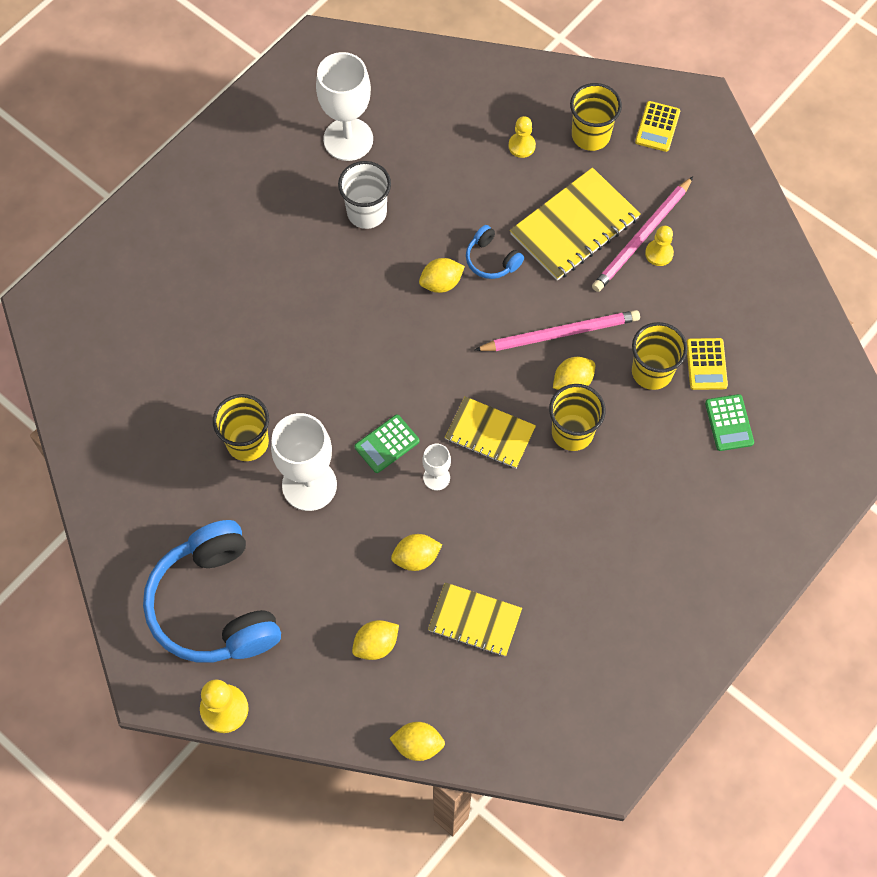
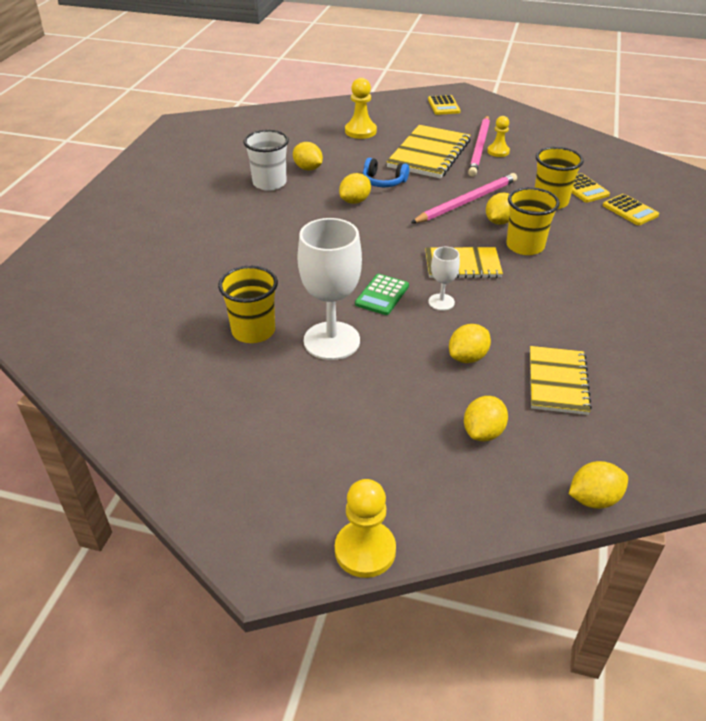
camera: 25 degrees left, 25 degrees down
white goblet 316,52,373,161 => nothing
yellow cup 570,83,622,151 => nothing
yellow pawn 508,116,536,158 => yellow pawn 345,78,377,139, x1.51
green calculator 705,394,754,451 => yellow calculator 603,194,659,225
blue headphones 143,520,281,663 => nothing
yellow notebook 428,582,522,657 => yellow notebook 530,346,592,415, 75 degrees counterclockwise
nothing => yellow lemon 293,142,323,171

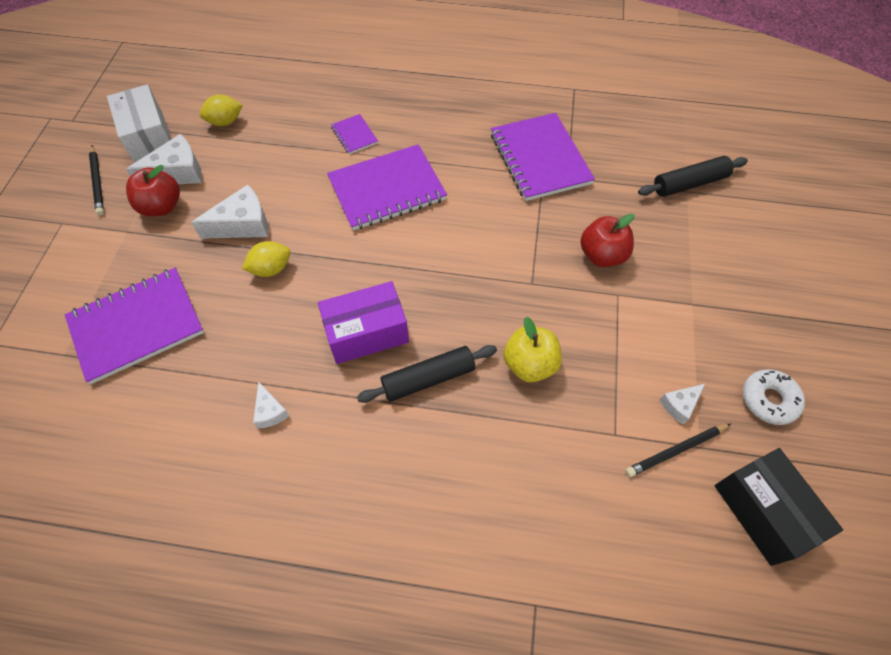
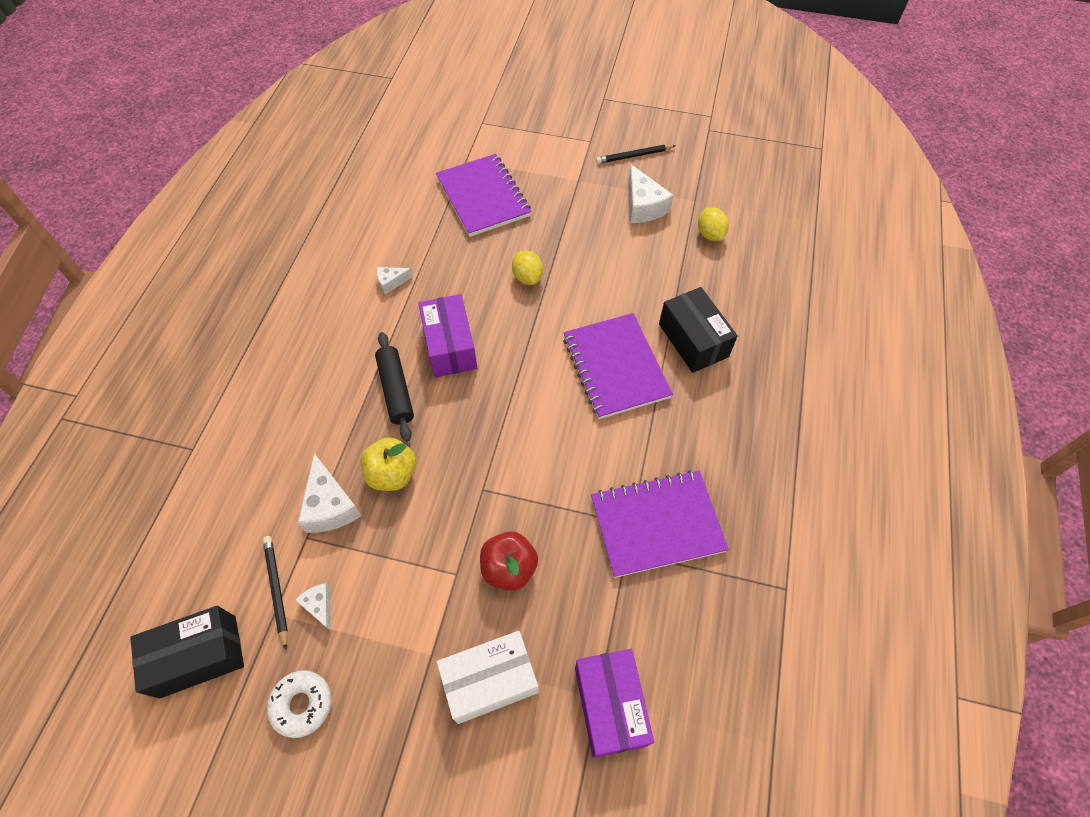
camera: 95 degrees right, 0 degrees up
white box 107,84,171,163 => white box 437,631,538,724, shifted
purple notebook 331,114,378,154 => black box 659,287,738,373
black rolling pin 638,156,748,197 => purple box 575,649,654,758
red apple 126,165,180,216 => nothing
white cheese 191,184,268,239 => white cheese 298,453,361,533, shifted

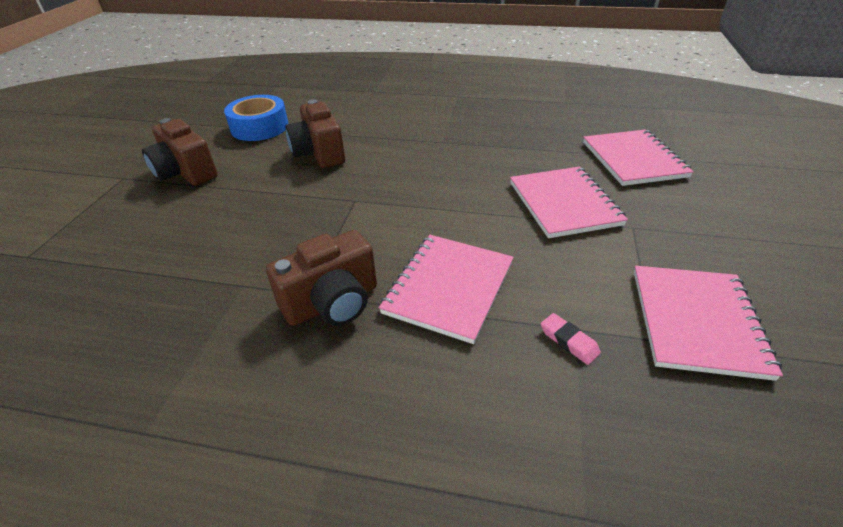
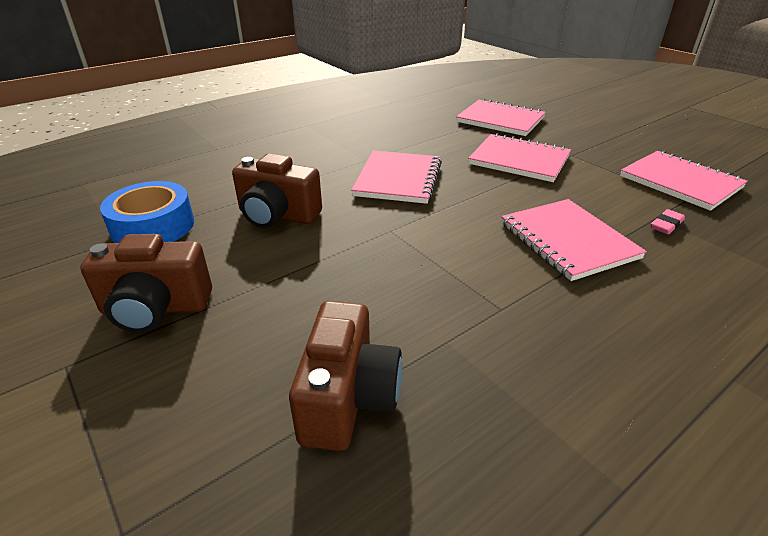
camera: 50 degrees left, 5 degrees down
brown camera 266,230,377,326 => brown camera 289,301,402,451, shifted
pink eraser 541,313,601,365 => pink eraser 651,209,685,234, 45 degrees counterclockwise
nothing => pink notebook 351,151,442,204

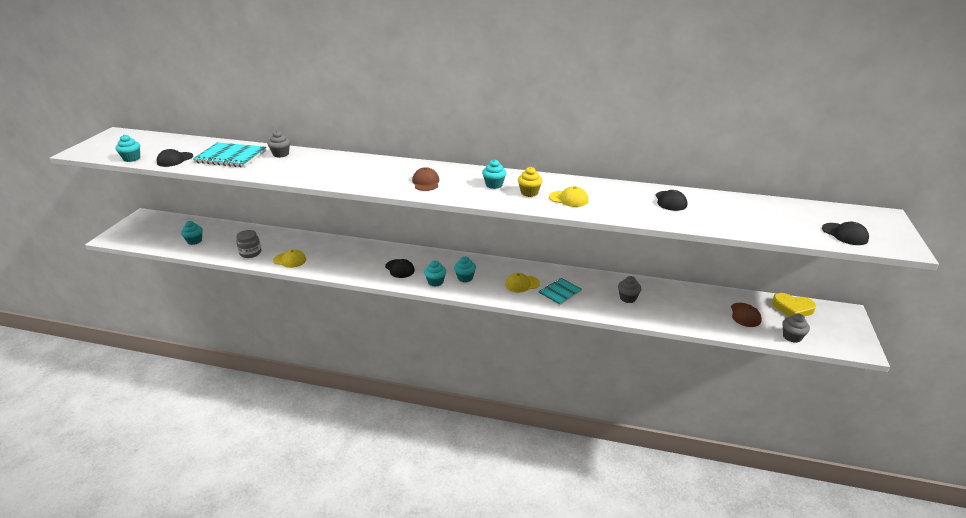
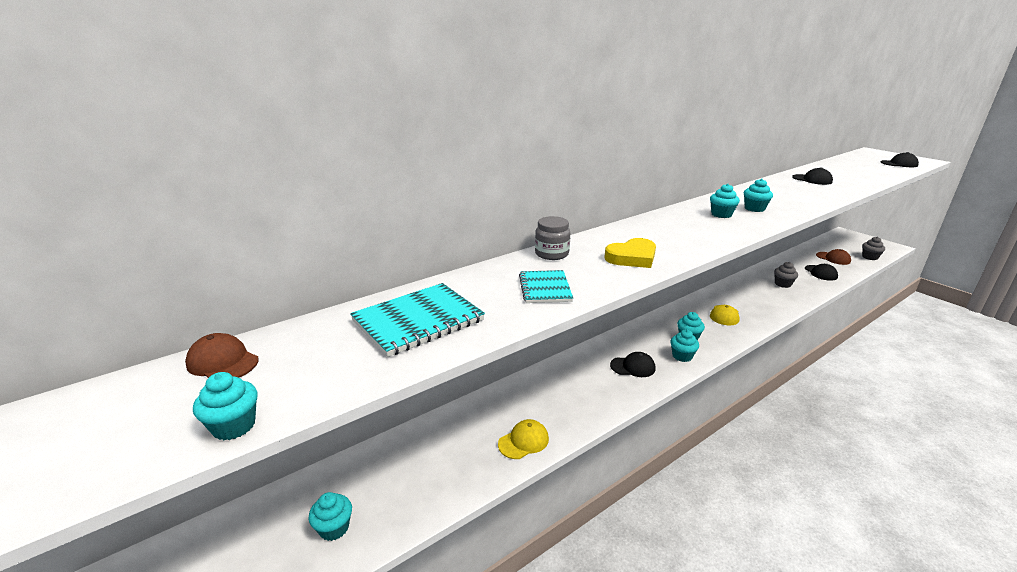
camera: 50 degrees left, 5 degrees down
grey cupcake 268,131,290,158 => nothing
black cap 156,149,193,167 => black cap 805,264,838,281, shifted
brown cap 412,167,439,191 => brown cap 185,333,259,378, shifted
yellow cupcake 518,167,543,197 => turquoise cupcake 744,179,773,212
yellow cap 549,186,589,207 => nothing
grey jar 236,230,261,258 => grey jar 535,216,570,260, shifted
turquoise notebook 538,278,582,306 => turquoise notebook 519,270,573,303, shifted
yellow heart 772,293,816,317 => yellow heart 604,238,656,268, shifted

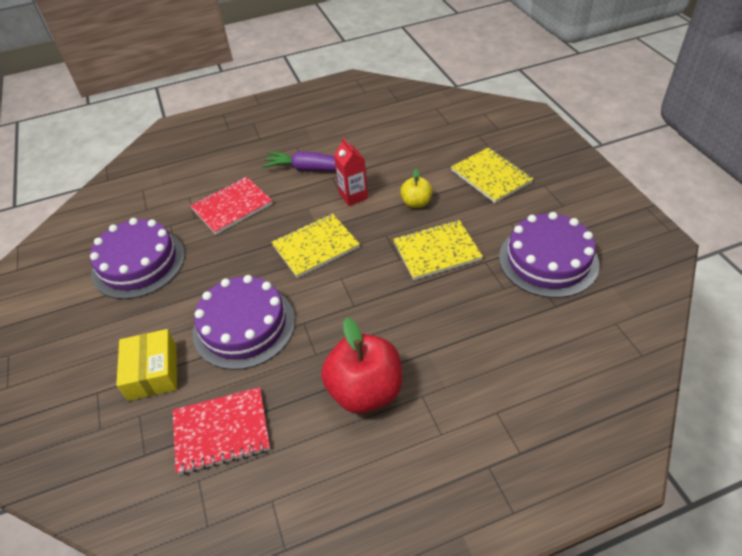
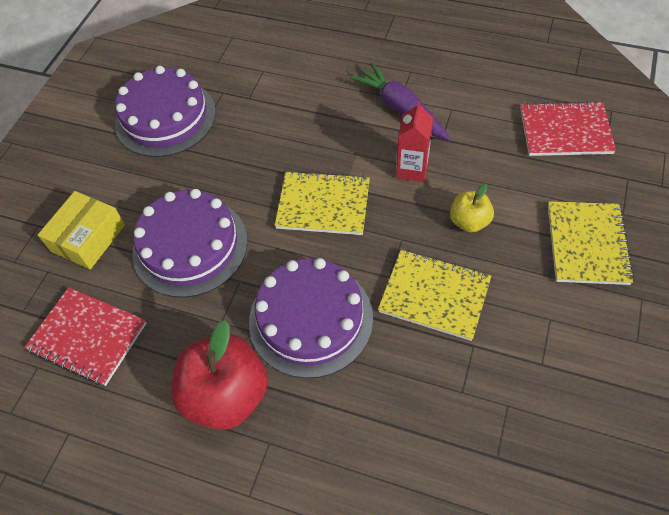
camera: 40 degrees right, 10 degrees up
red notebook 190,177,273,234 => red notebook 521,101,616,156, shifted
purple cake 499,212,599,298 => purple cake 249,258,373,378, shifted

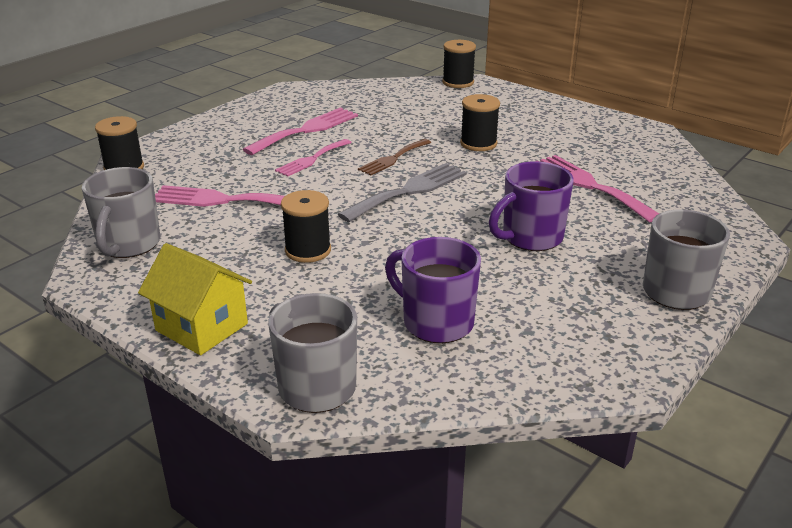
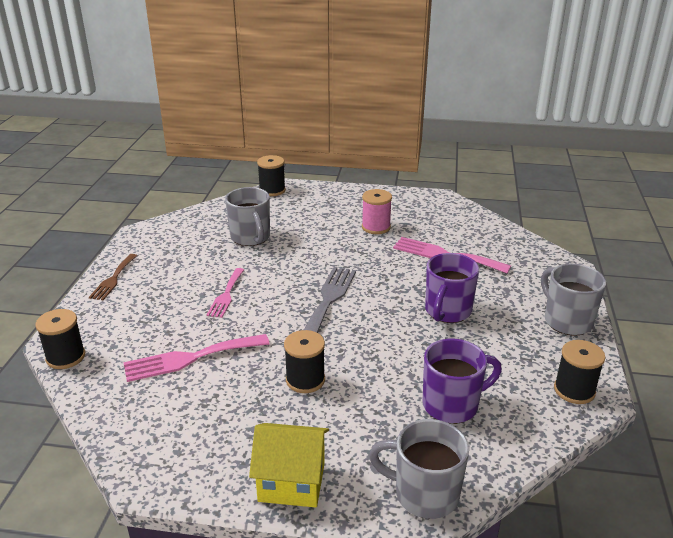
camera: 30 degrees left, 0 degrees up
black spool 460,94,500,151 => black spool 554,340,605,404, shifted
pink fork 243,107,358,155 => nothing
brown fork 358,139,431,175 => brown fork 89,254,137,300, shifted
grey mug 82,167,160,258 => grey mug 225,187,270,246, shifted
purple mug 385,237,481,343 => purple mug 423,339,502,424, 150 degrees clockwise
nothing => pink spool 362,189,392,234

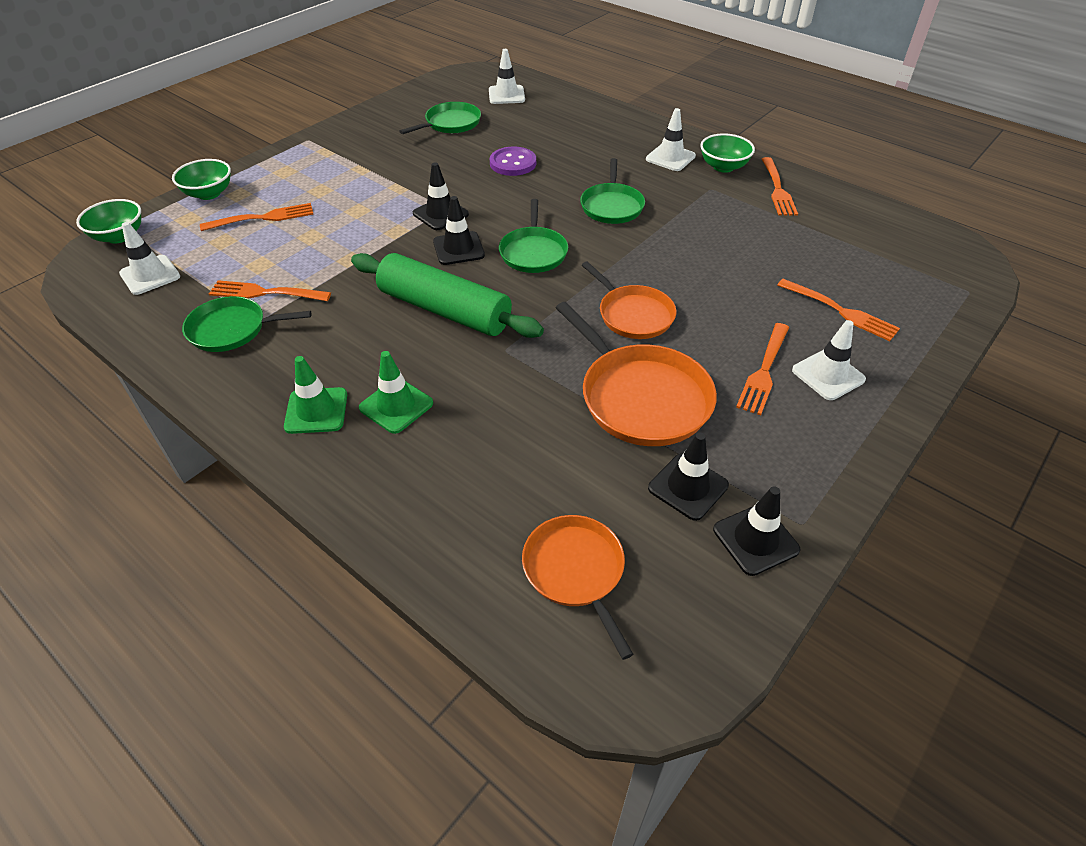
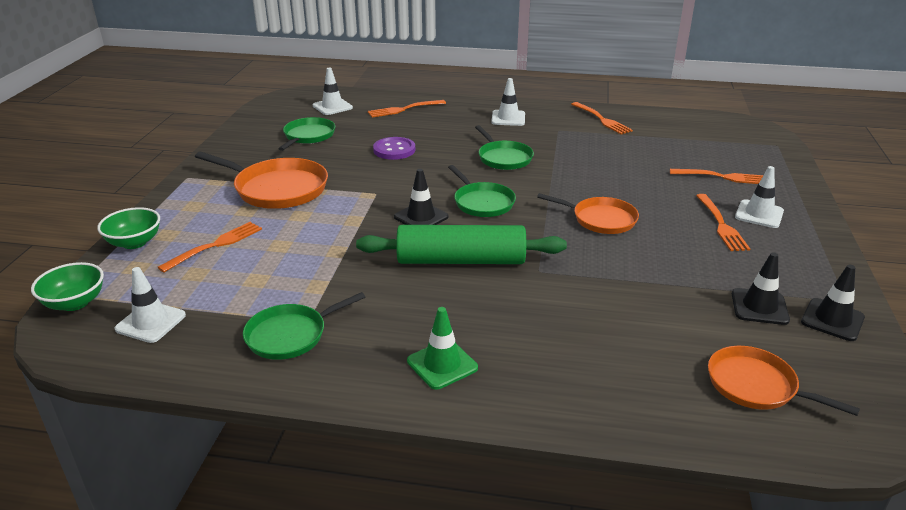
camera: 30 degrees left, 15 degrees down
green bowl 700,133,755,173 => nothing
black traffic cone 413,162,469,230 => nothing
orange fork 209,280,331,301 => orange fork 368,100,446,118, shifted
orange pan 556,302,717,446 => orange pan 195,152,328,209, shifted
green traffic cone 359,351,433,434 => nothing

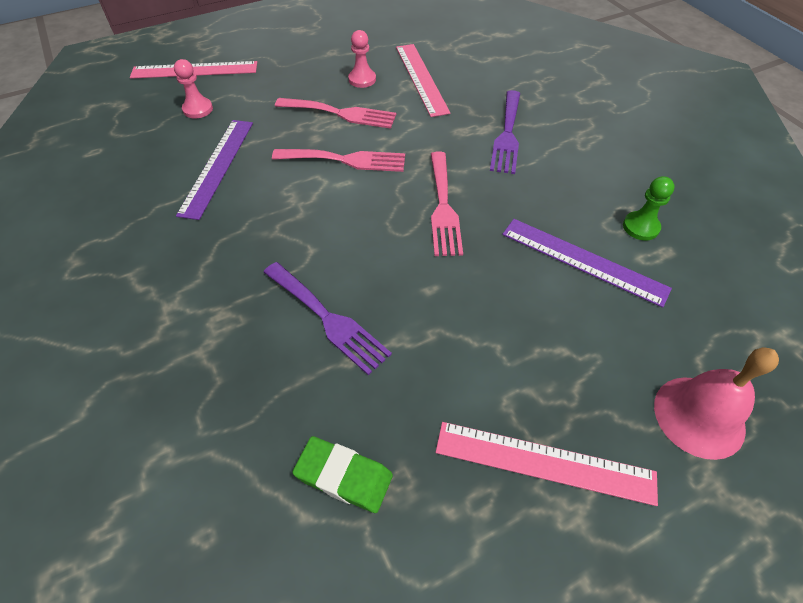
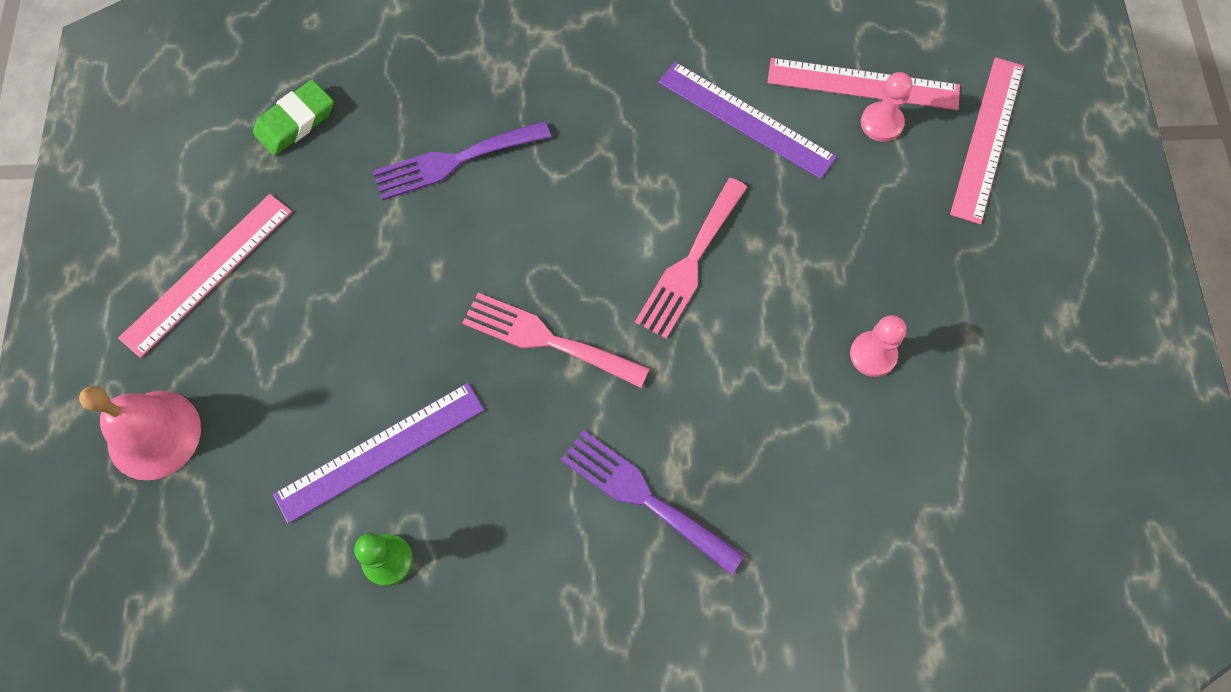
camera: 115 degrees right, 15 degrees up
pink ruler 396,44,450,117 => pink ruler 767,58,960,110, shifted
pink fork 275,98,396,129 => nothing

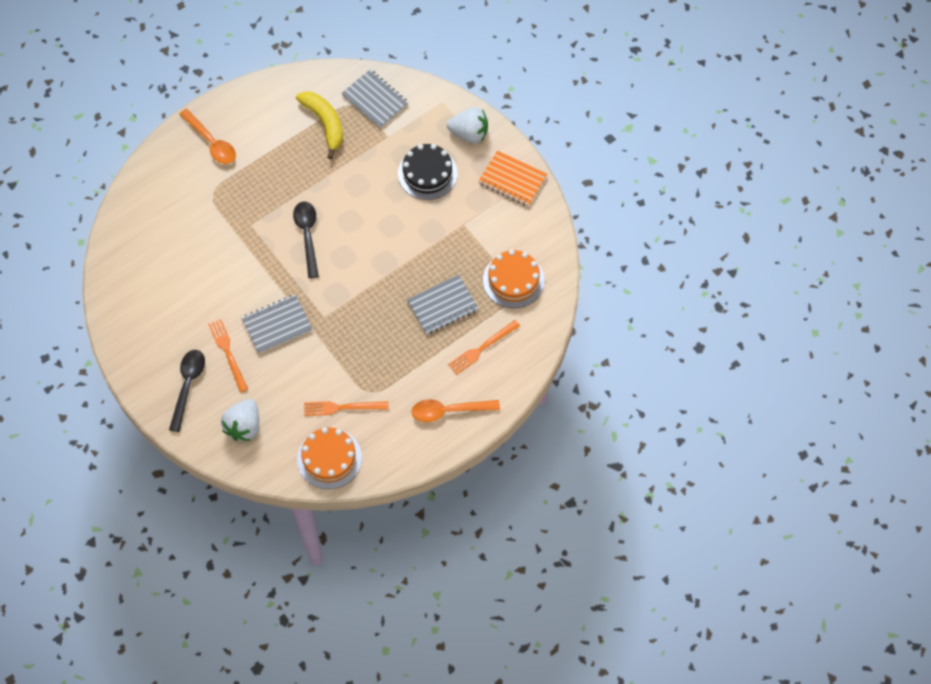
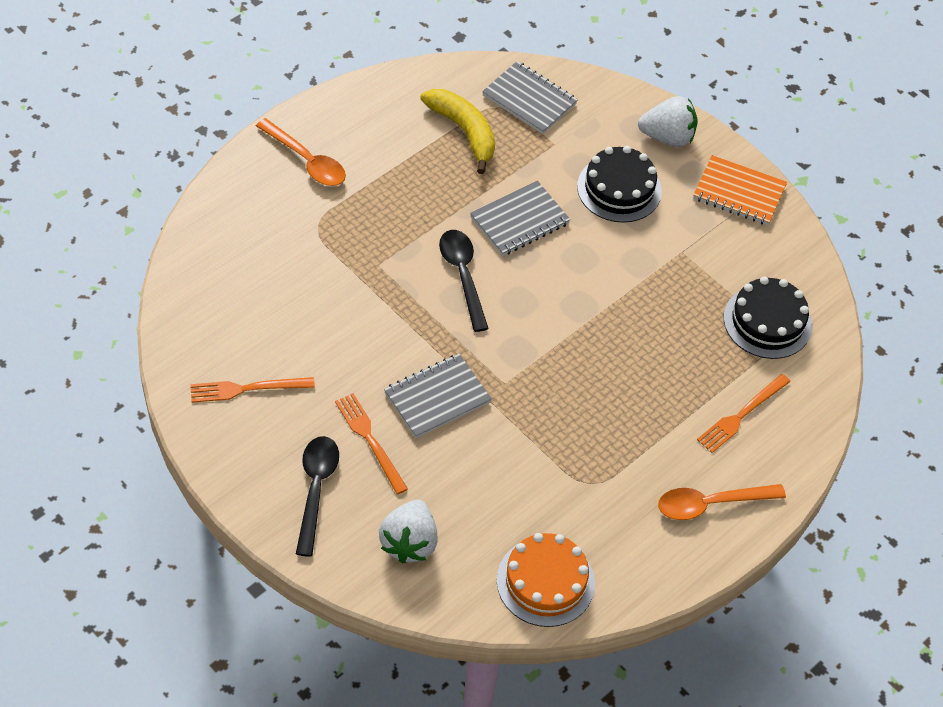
camera: 10 degrees left, 10 degrees down
orange cake 483,250,544,308 => black cake 724,277,812,359
grey notebook 407,275,478,335 => grey notebook 470,181,570,256, shifted
orange fork 304,401,389,416 => orange fork 190,377,315,403, shifted

